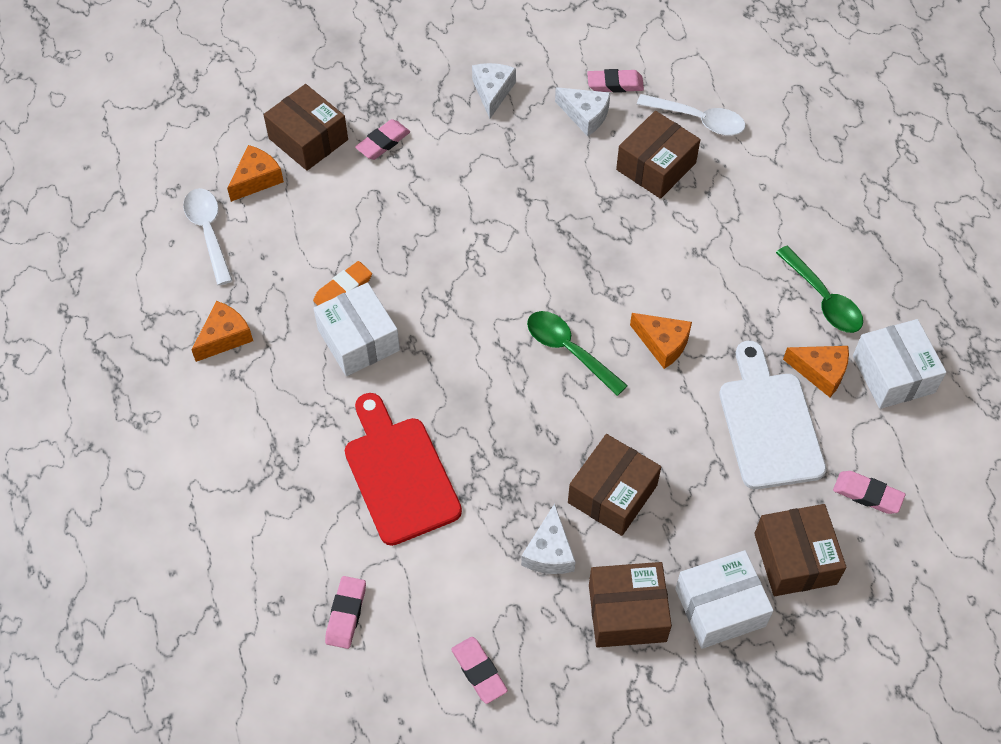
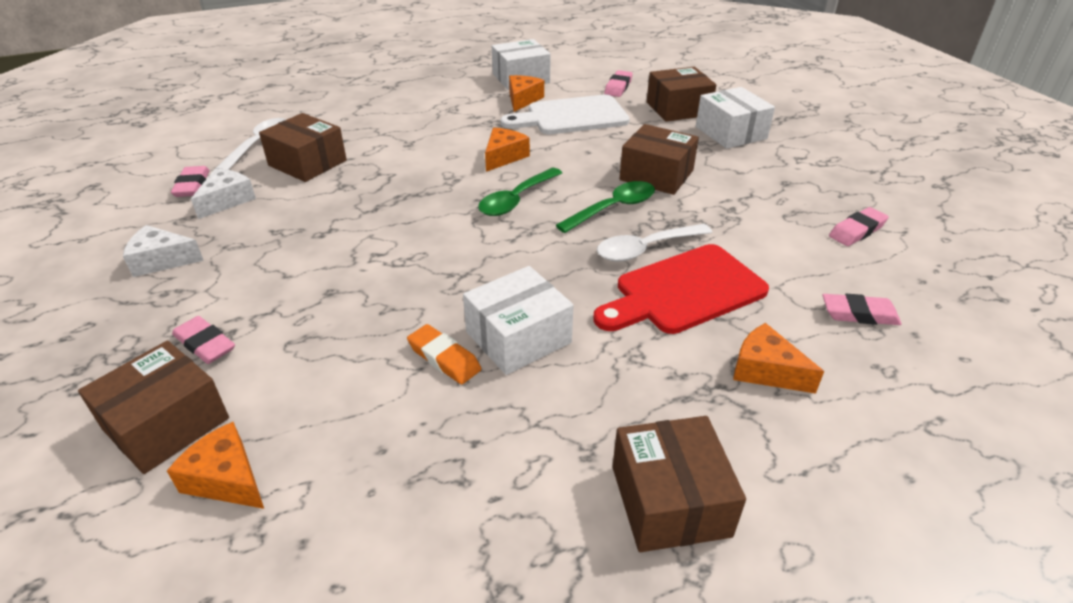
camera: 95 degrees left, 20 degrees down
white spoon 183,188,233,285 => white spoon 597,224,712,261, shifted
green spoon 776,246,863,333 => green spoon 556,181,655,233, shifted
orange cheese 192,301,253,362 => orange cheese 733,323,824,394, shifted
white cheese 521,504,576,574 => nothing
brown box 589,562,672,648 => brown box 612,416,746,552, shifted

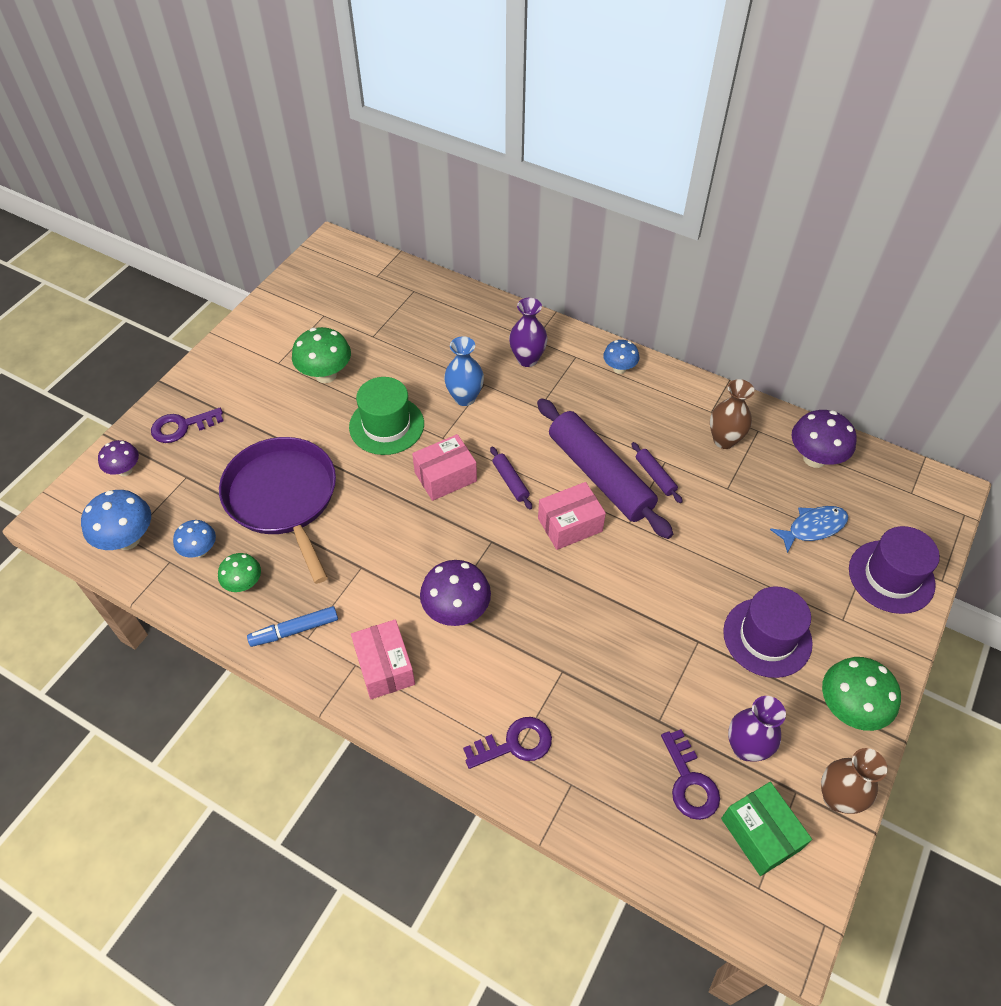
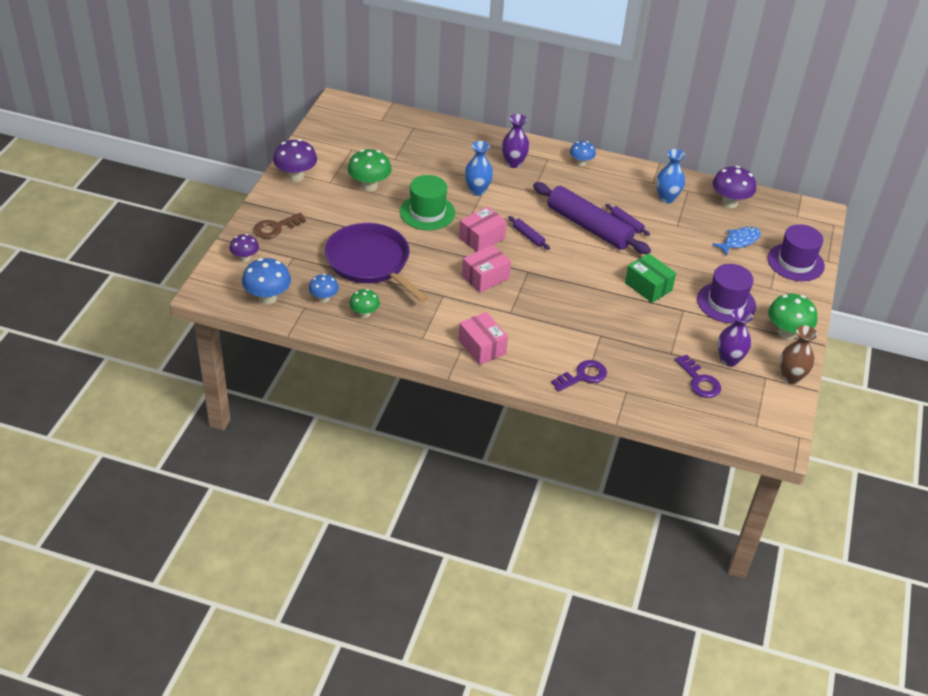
camera: 15 degrees left, 10 degrees down
brown vase 710,379,754,449 => blue vase 656,149,685,204
purple key 151,408,223,443 => brown key 254,213,306,239
pink box 538,482,606,550 => pink box 462,245,511,293, shifted
purple mushroom 420,560,491,626 => purple mushroom 273,139,317,182, shifted
blue marker 247,606,338,647 => nothing
green box 721,782,812,876 => green box 625,253,676,303, shifted

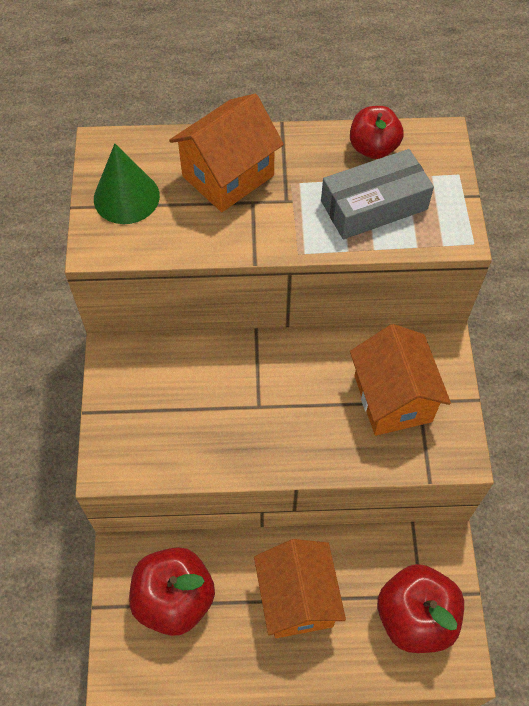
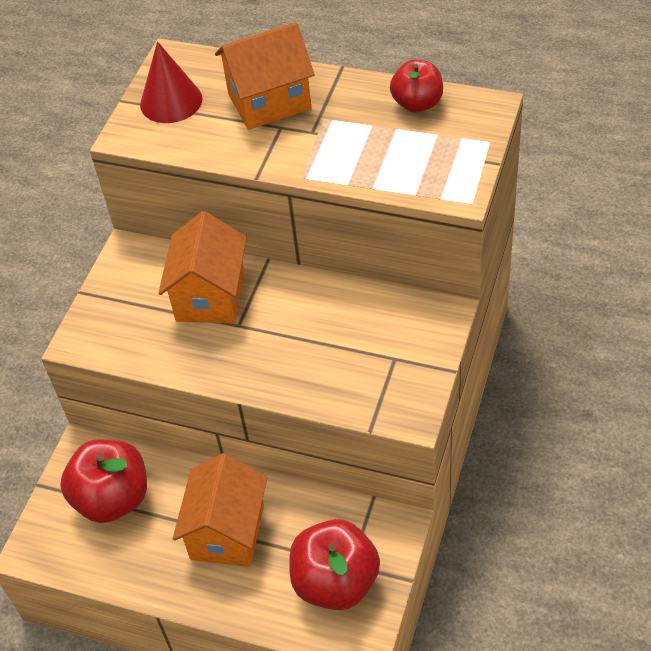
camera: 25 degrees right, 10 degrees down
green cone 94,144,160,224 => red cone 140,42,202,123
grey box 321,149,434,239 => nothing
orange house 350,324,451,436 => orange house 158,211,247,323, shifted

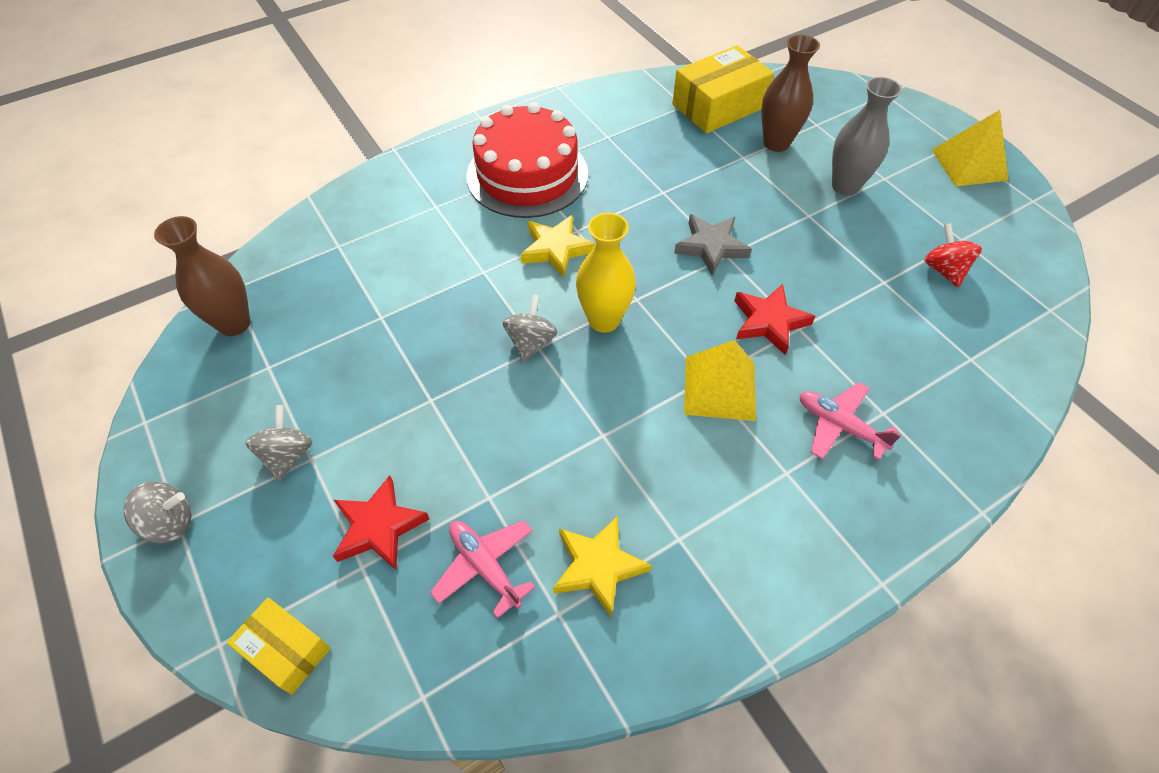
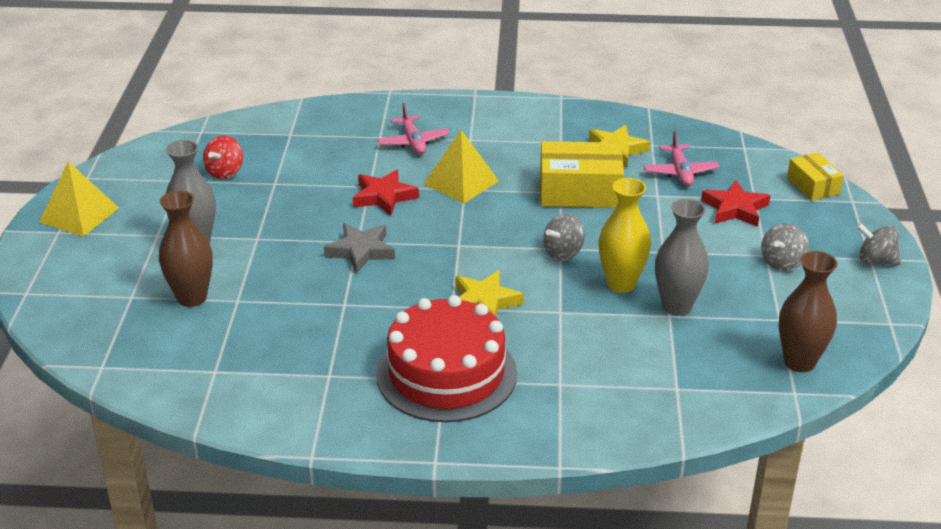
camera: 145 degrees left, 20 degrees down
yellow box 672,45,774,133 => yellow box 540,141,624,208, shifted
yellow vase 576,213,636,333 => yellow vase 598,178,651,293, shifted
nothing => grey vase 655,199,709,316

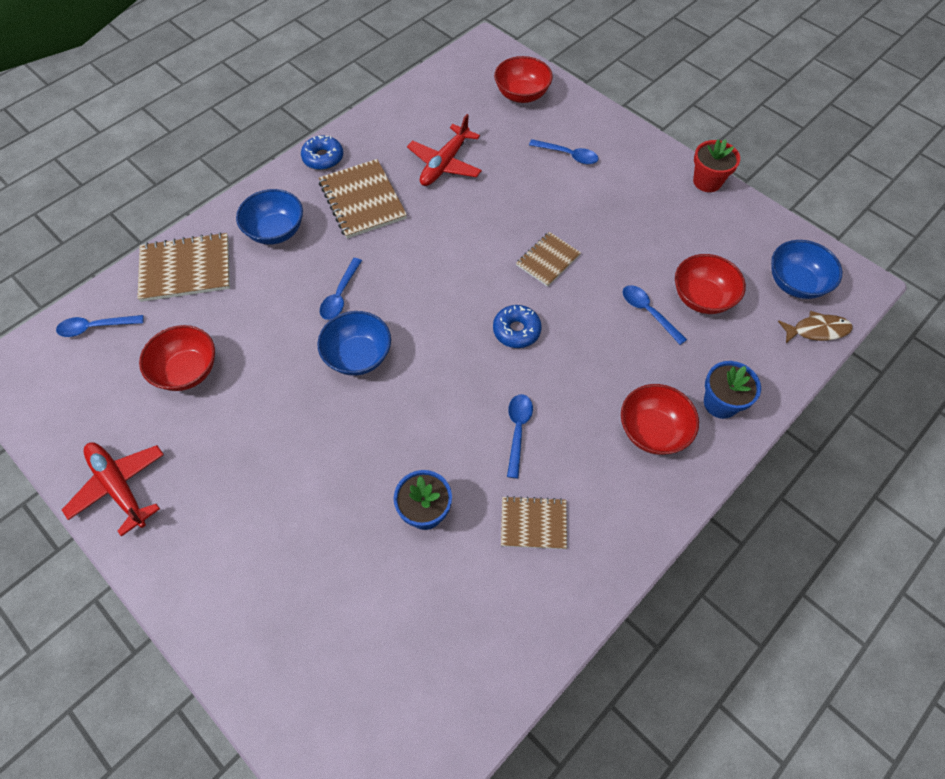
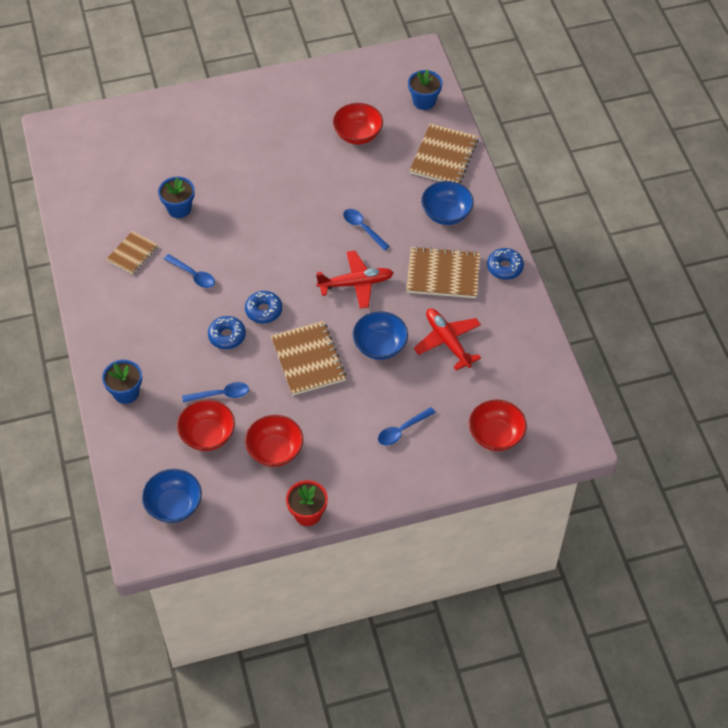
camera: 120 degrees right, 5 degrees down
brown notebook 516,232,581,287 => brown notebook 271,321,346,396, x1.63
blue bowl 317,311,391,376 => blue bowl 353,311,408,360, shifted
brown fish 778,311,853,343 => nothing
blue spoon 56,315,144,337 => blue flower pot 408,69,442,110
red bowl 621,384,699,455 => red bowl 245,415,303,467, shifted
red plane 62,443,164,537 => red plane 316,250,393,309, shifted
nothing => blue donut 208,316,246,349

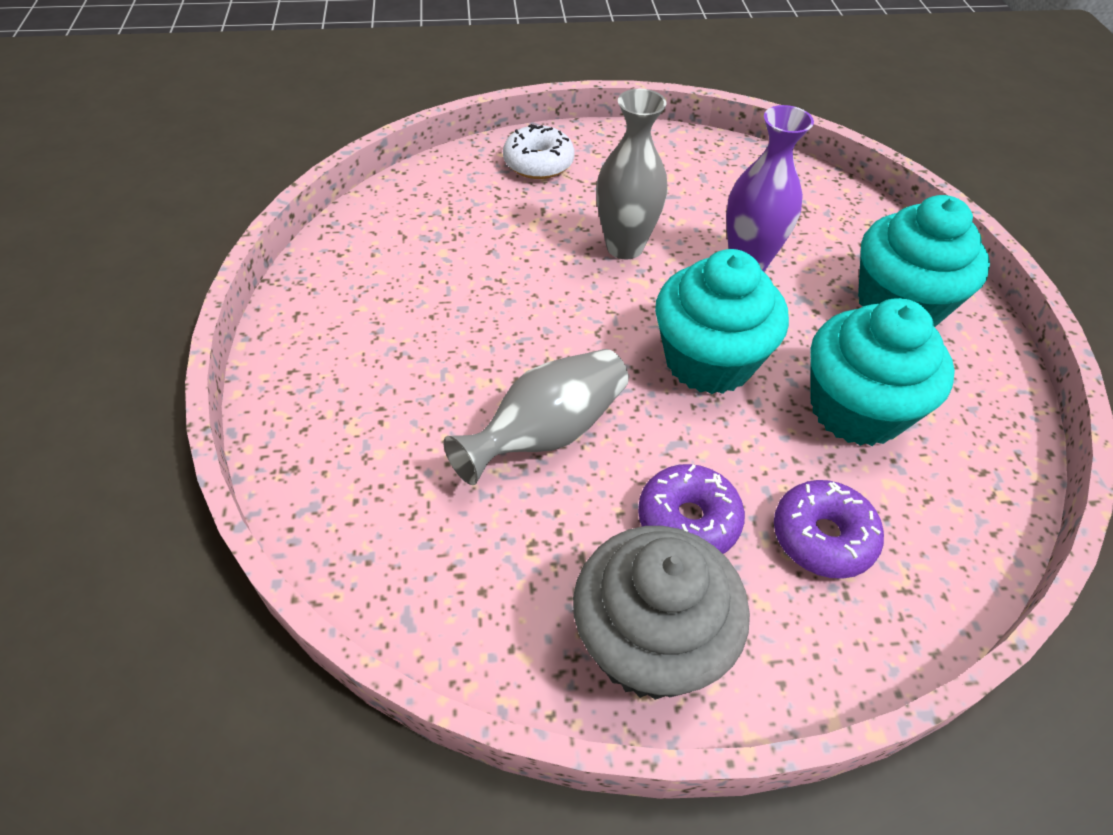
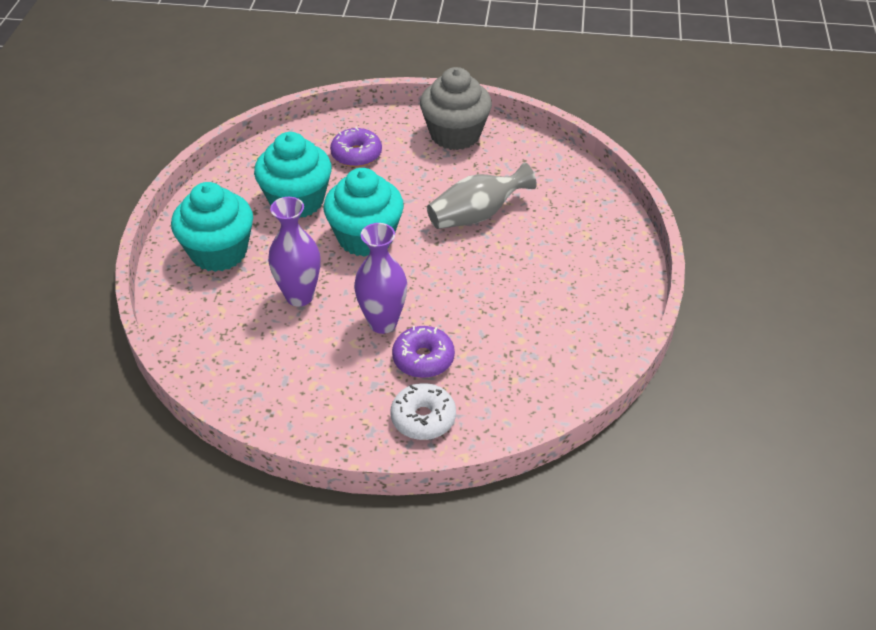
camera: 165 degrees left, 5 degrees down
grey vase 596,89,668,260 => purple vase 354,223,407,334
purple donut 638,464,745,554 => purple donut 392,326,455,378, shifted

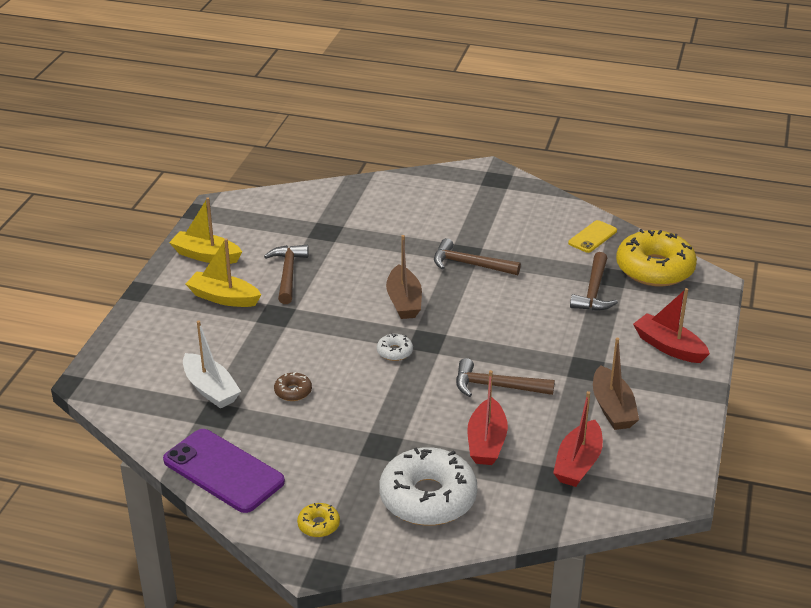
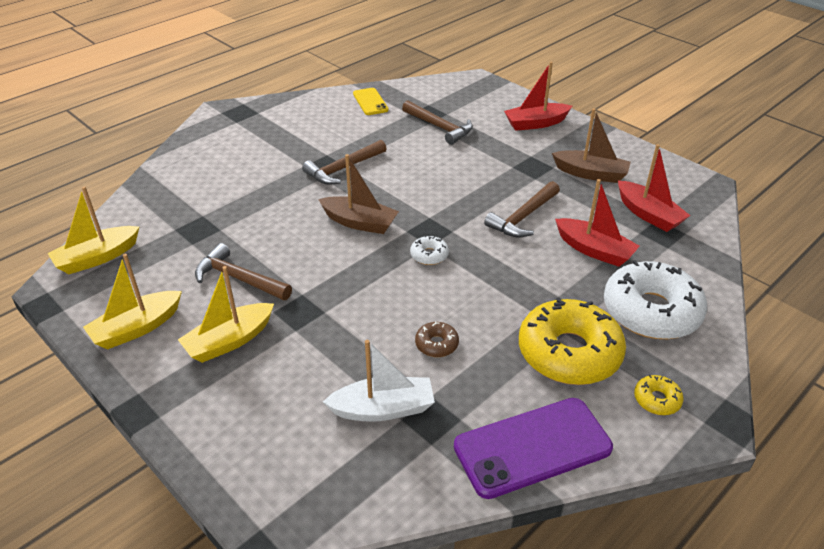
camera: 60 degrees left, 5 degrees up
yellow donut 616,229,697,287 => yellow donut 519,299,626,385, shifted
nothing => yellow boat 48,186,139,274

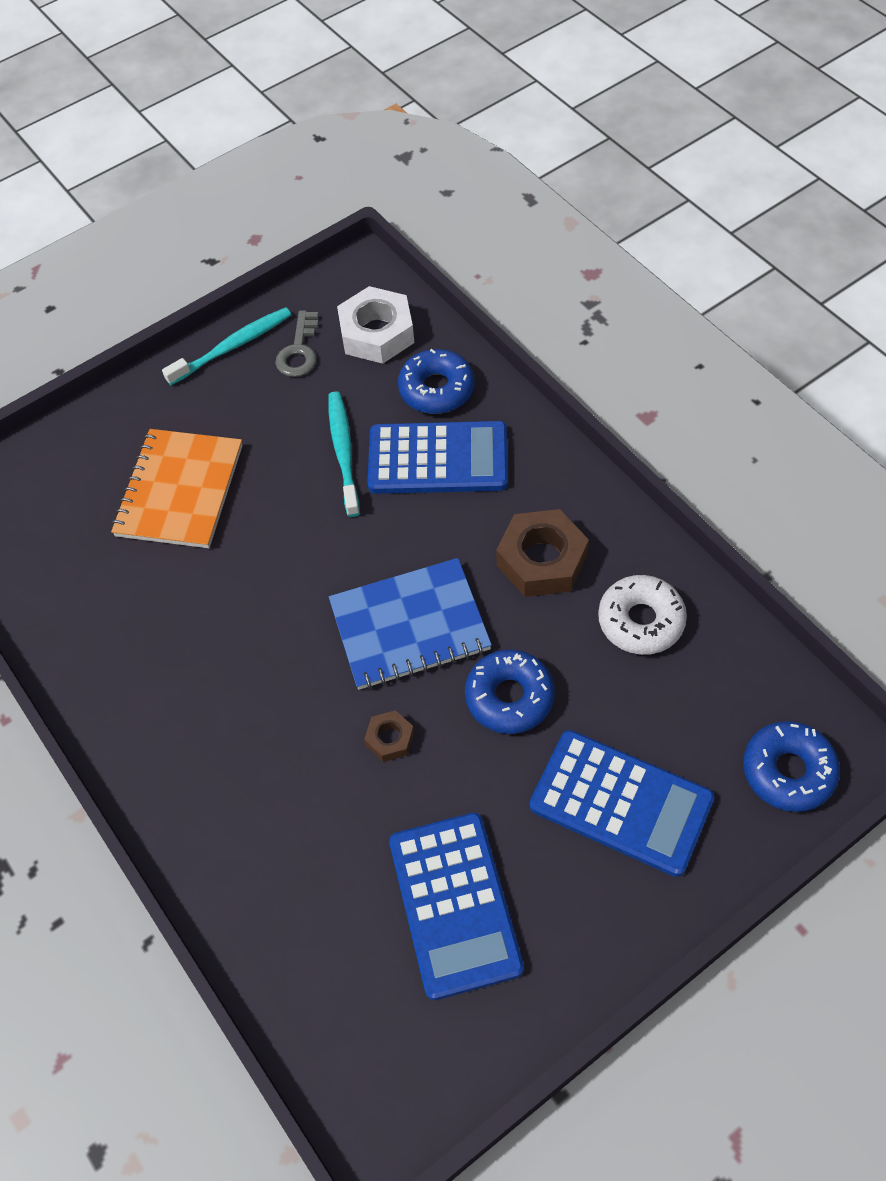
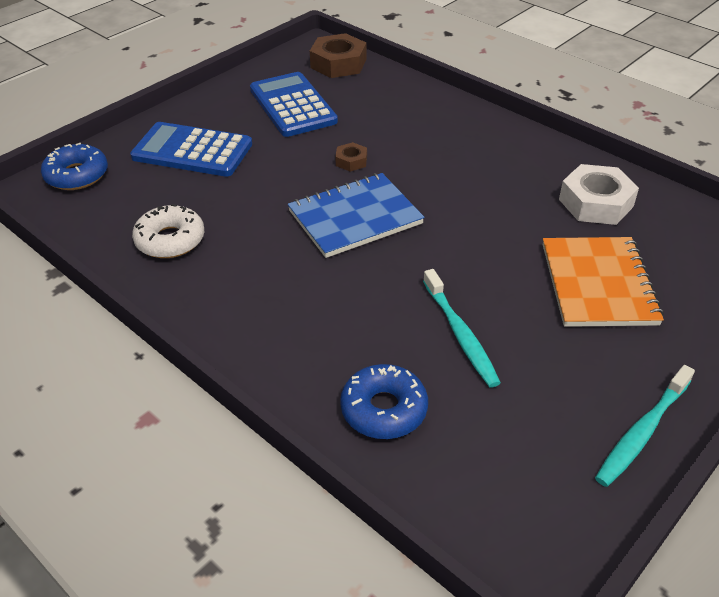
camera: 165 degrees right, 15 degrees down
white nut 337,286,415,364 => white nut 559,164,639,225, shifted
grey key 275,311,318,377 => nothing
blue calculator 367,421,508,494 => nothing
brown nut 496,509,589,597 => brown nut 310,33,367,78, shifted
blue donut 465,650,555,734 => nothing

